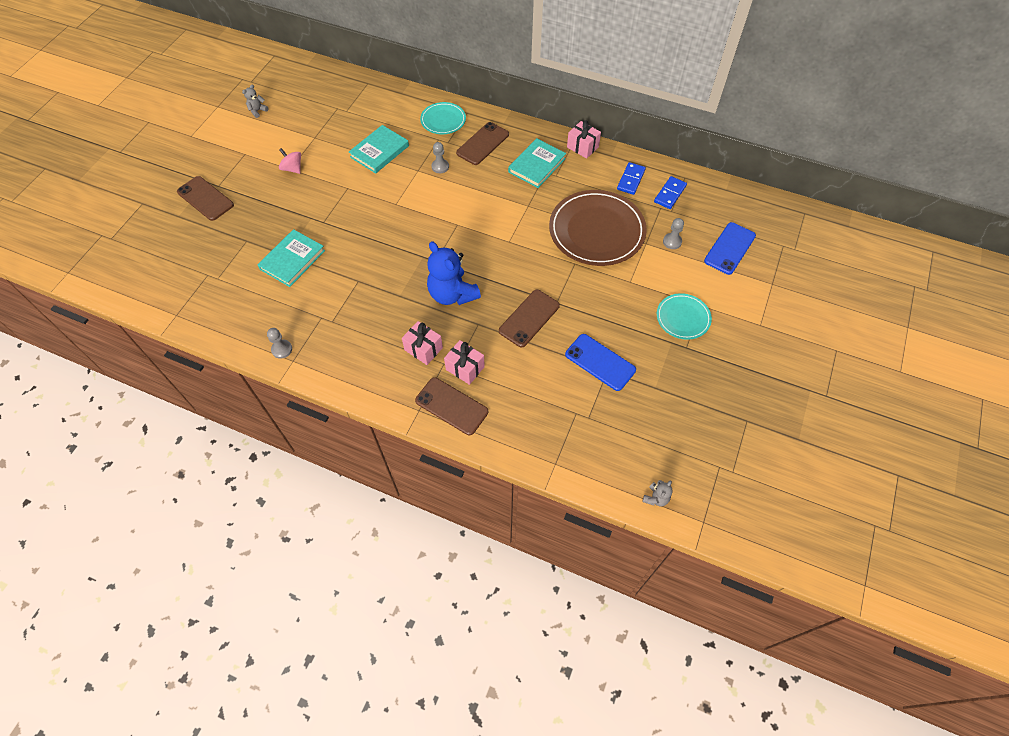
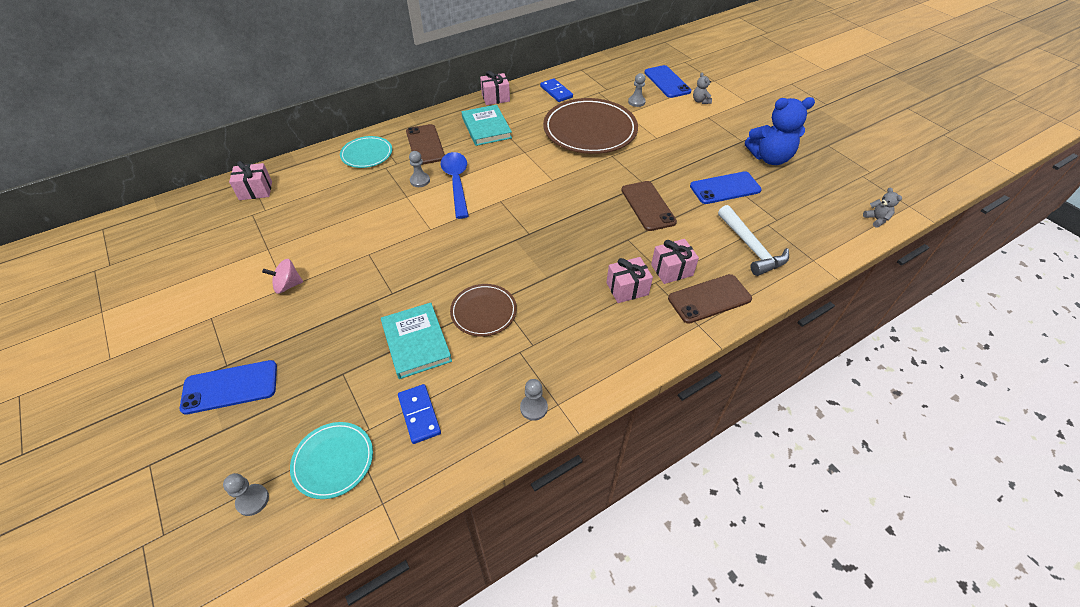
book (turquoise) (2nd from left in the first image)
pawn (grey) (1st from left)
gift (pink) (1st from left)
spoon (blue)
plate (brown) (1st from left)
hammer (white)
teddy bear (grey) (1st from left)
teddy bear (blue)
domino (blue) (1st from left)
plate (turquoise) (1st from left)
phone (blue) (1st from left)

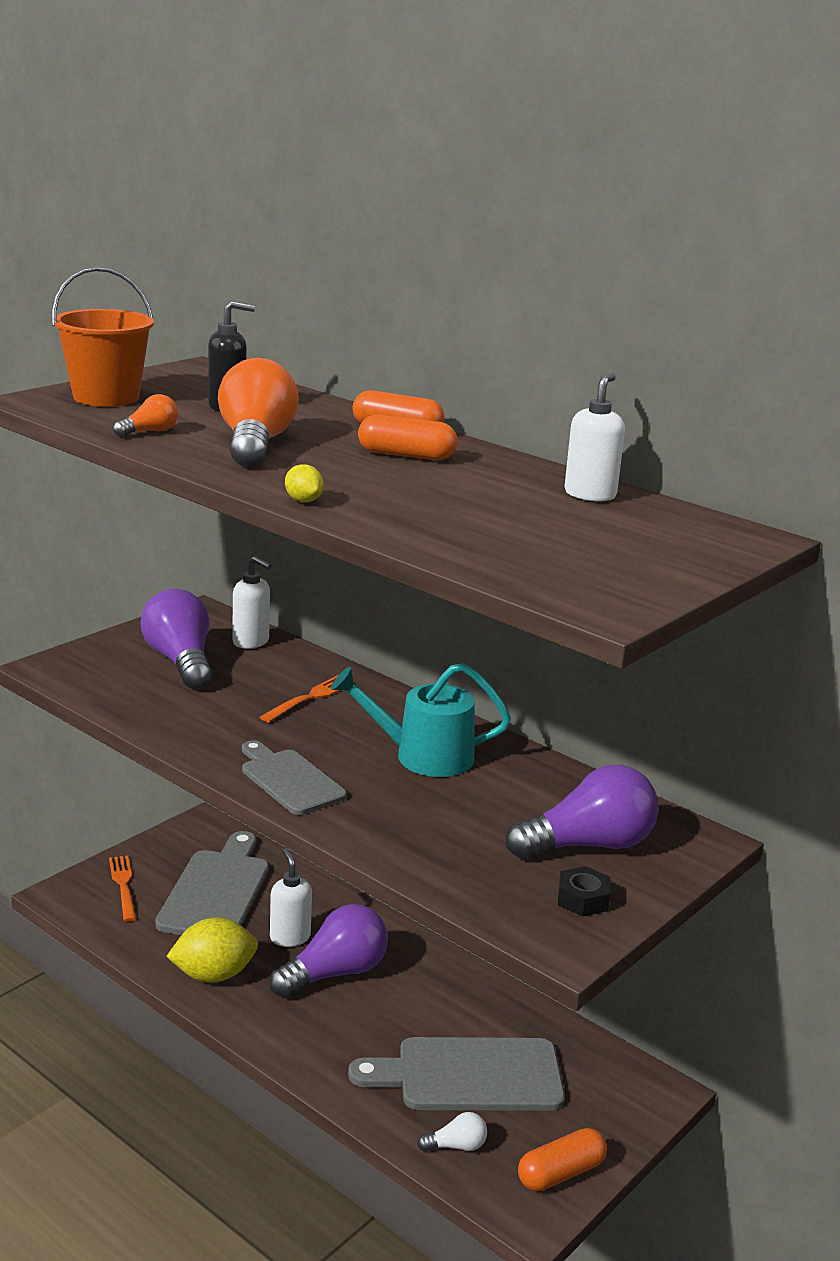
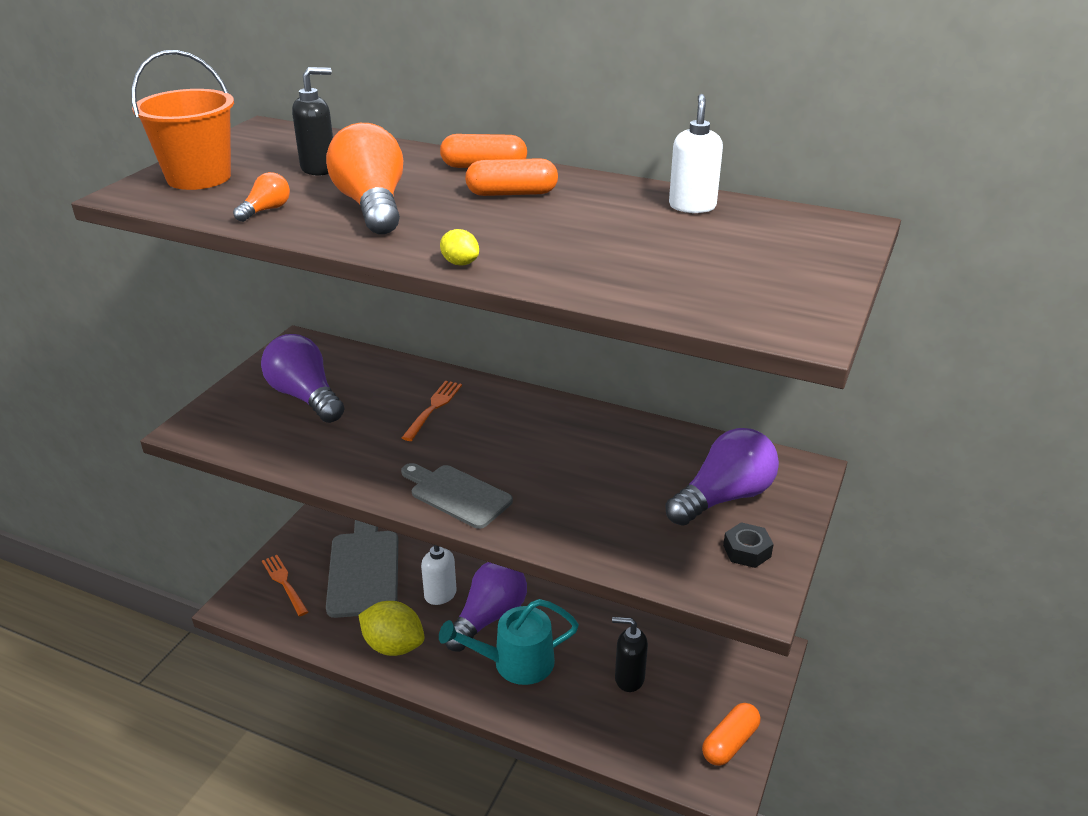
soap dispenser (white) (1st from left in the first image)
light bulb (white)
watering can (turquoise)
soap dispenser (black) (2nd from left)
lemon (yellow) (1st from left)

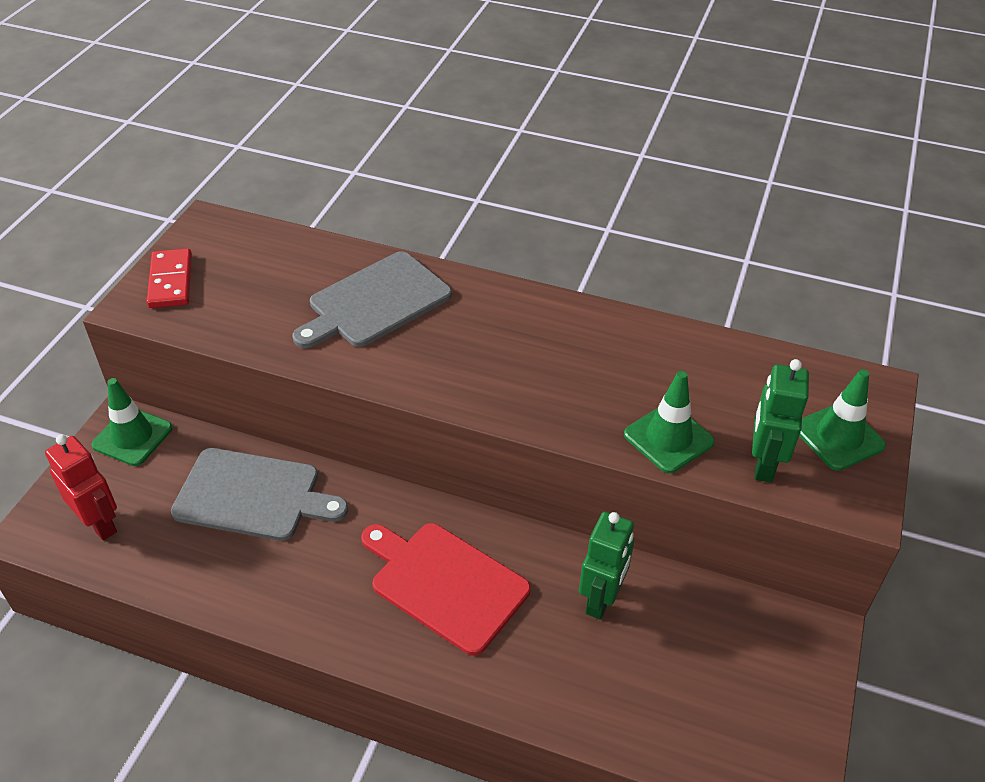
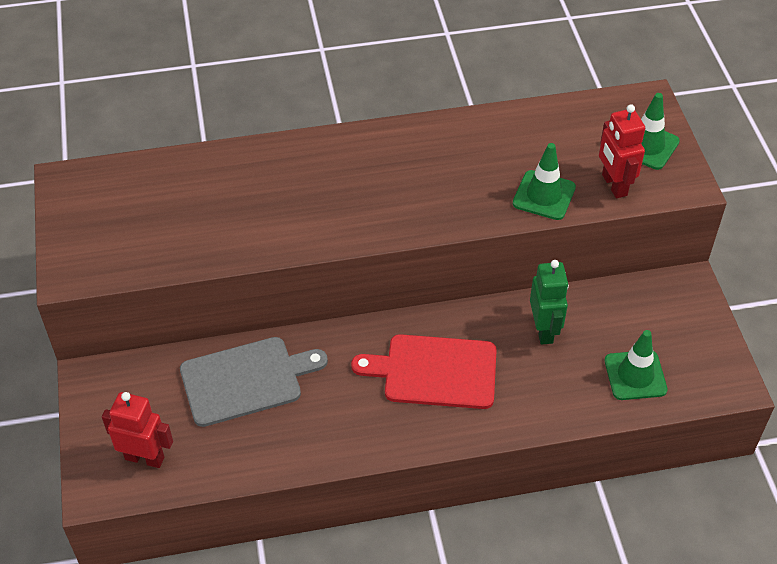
domino (red)
cutting board (grey) (2nd from left in the first image)
traffic cone (green) (2nd from left)
robot (red) (2nd from left)

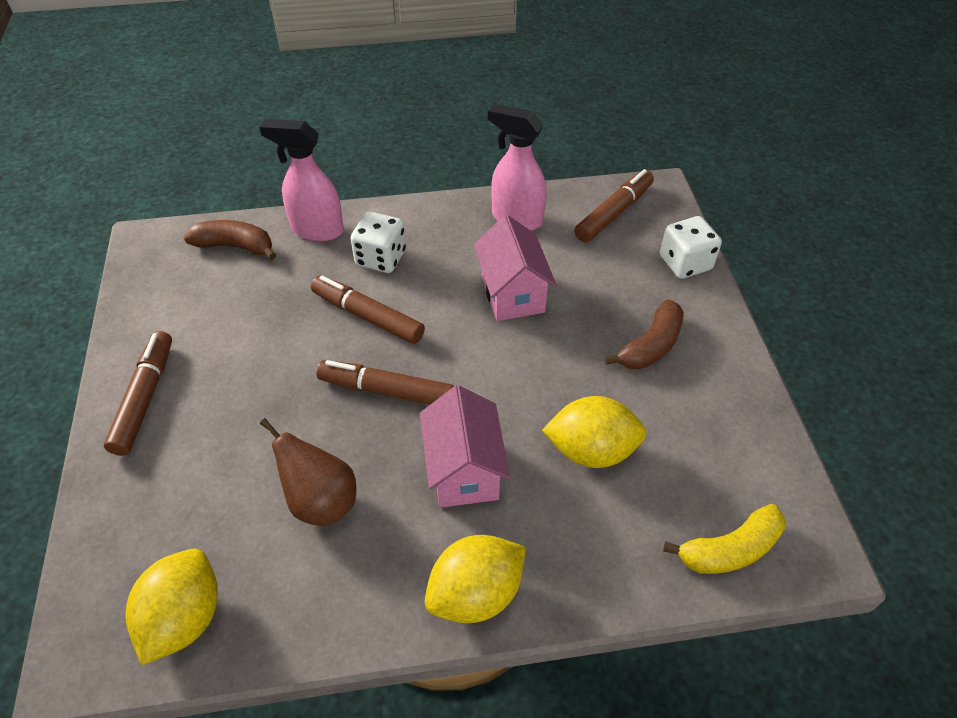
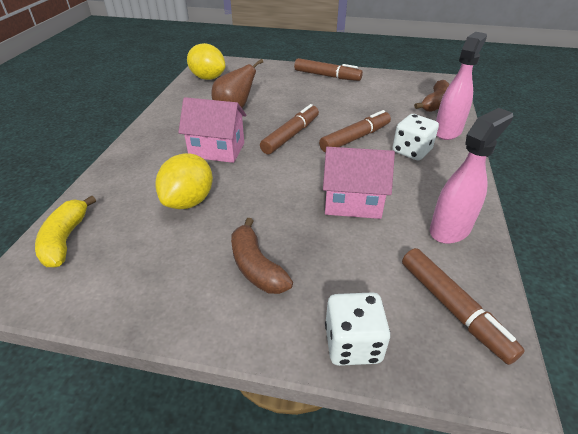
lemon (yellow) (2nd from left in the first image)

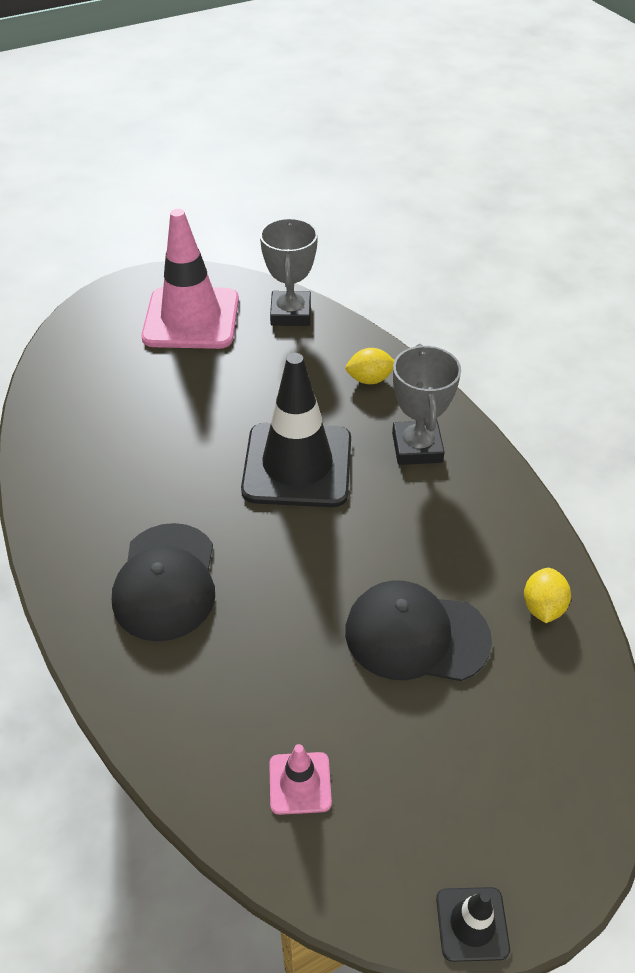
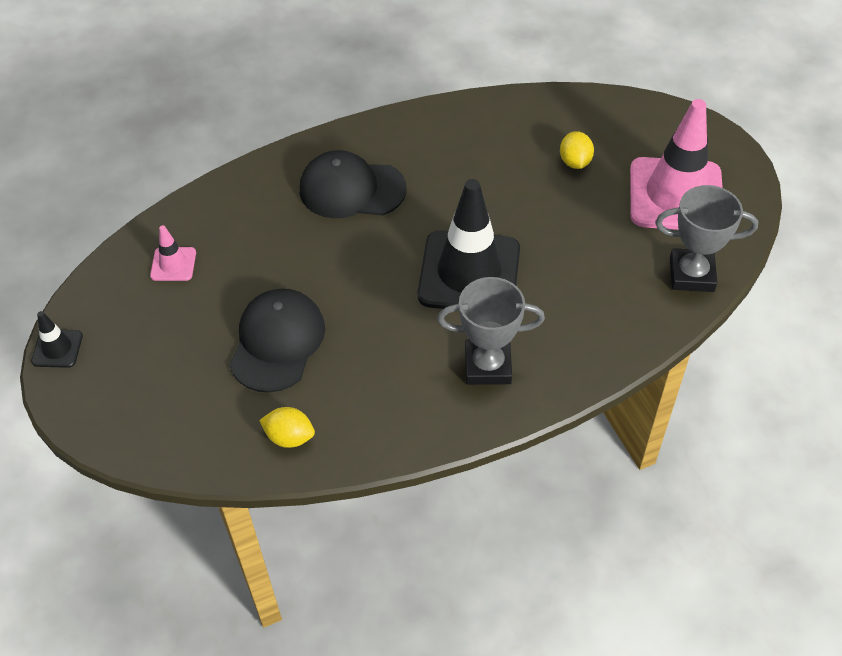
lemon (yellow) (2nd from left)

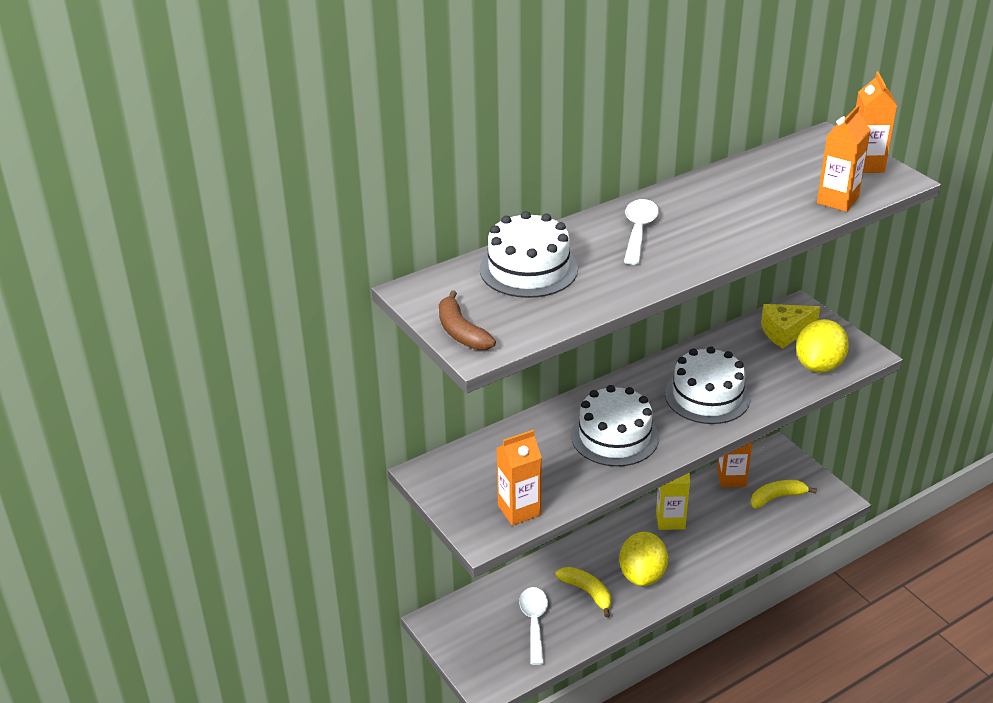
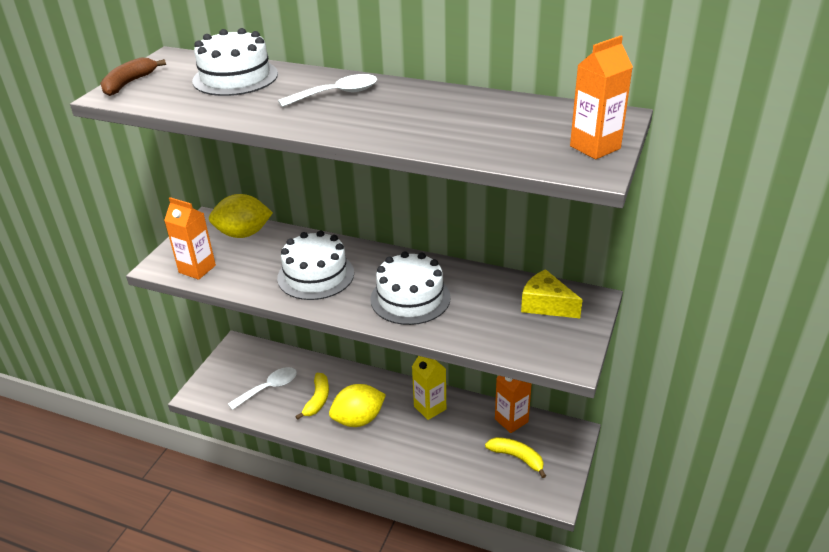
carton (orange) (3rd from left in the first image)
lemon (yellow) (1st from left)

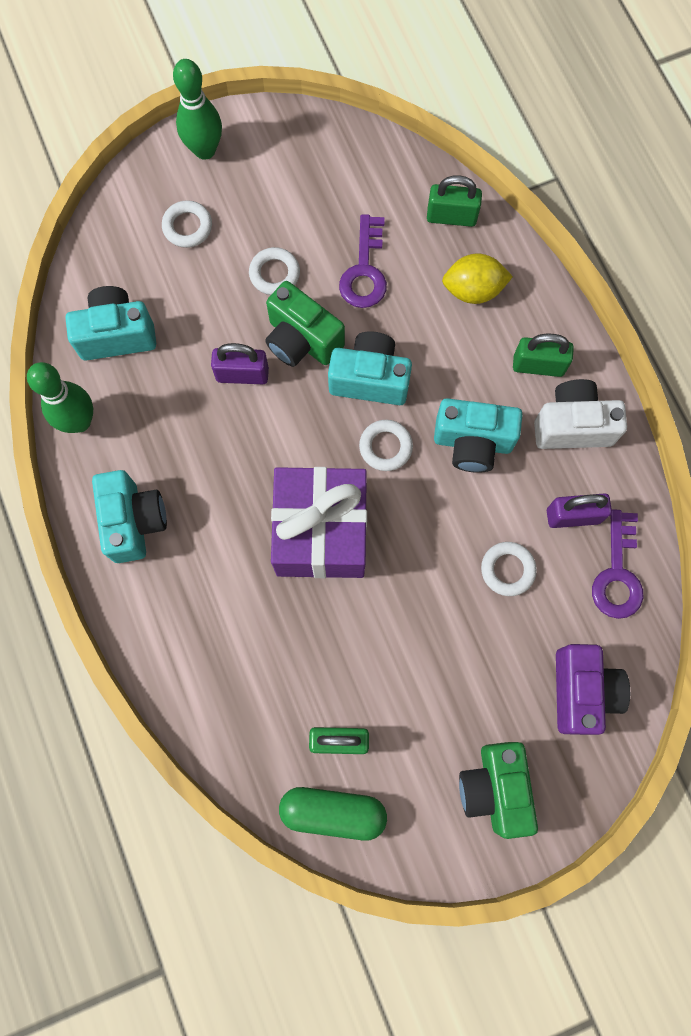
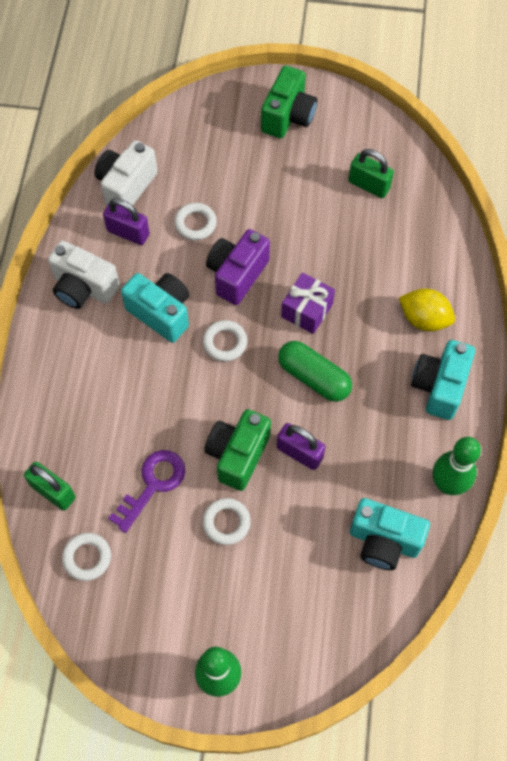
camera (turquoise) (3rd from left in the first image)
padlock (green) (3rd from left in the first image)
ring (white) (1st from left)
capsule (green)
lemon (yellow)
camera (purple)
camera (white) (2nd from left)
camera (green) (1st from left)
gift (purple)

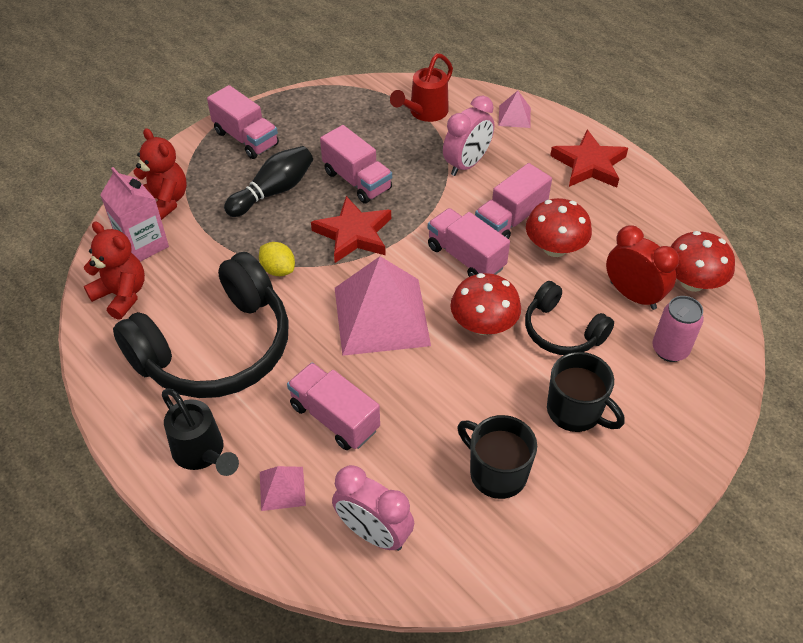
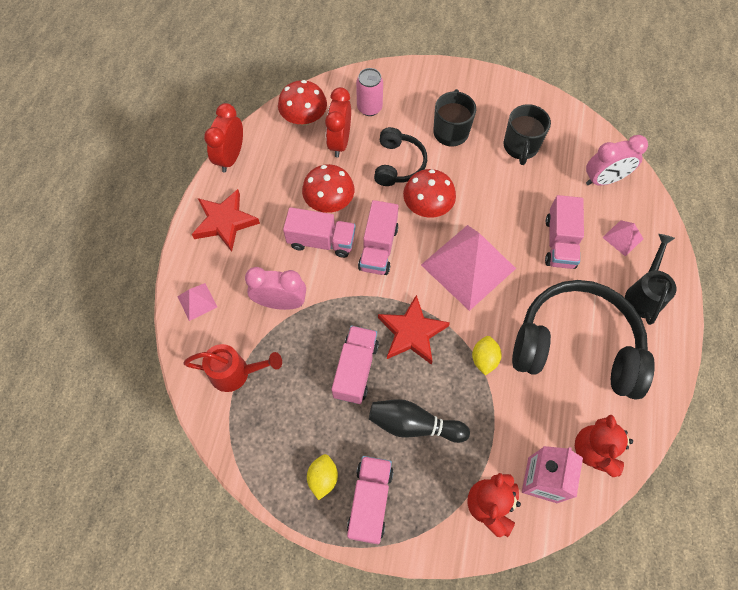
clock (red) (1st from left)
lemon (yellow) (1st from left)
clock (pink) (2nd from left)

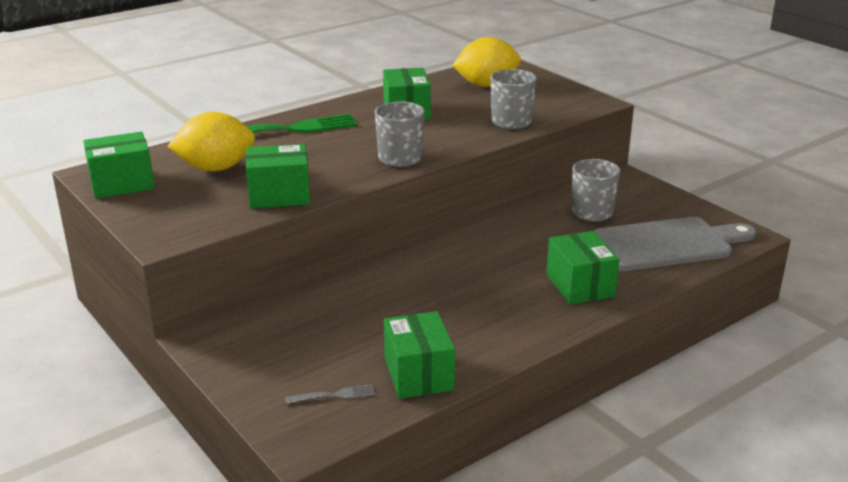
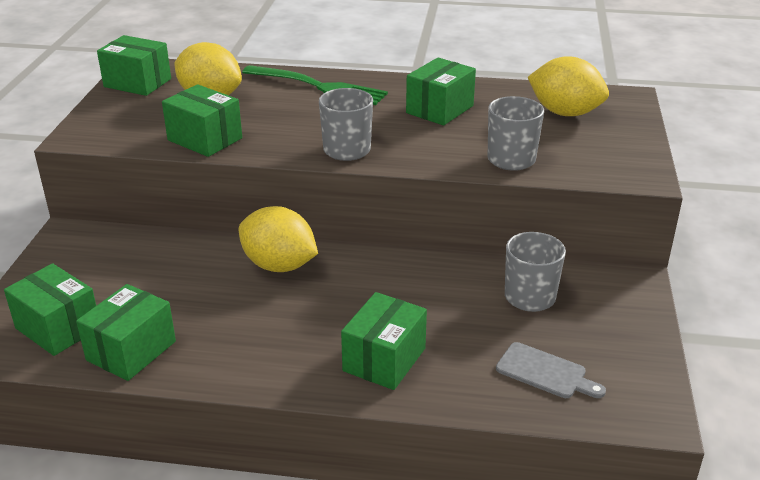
lemon (yellow) (2nd from left)
box (green) (1st from left)
cutting board (grey)

